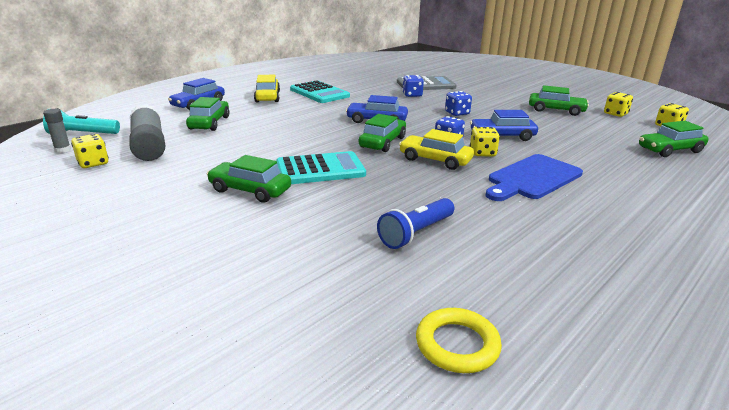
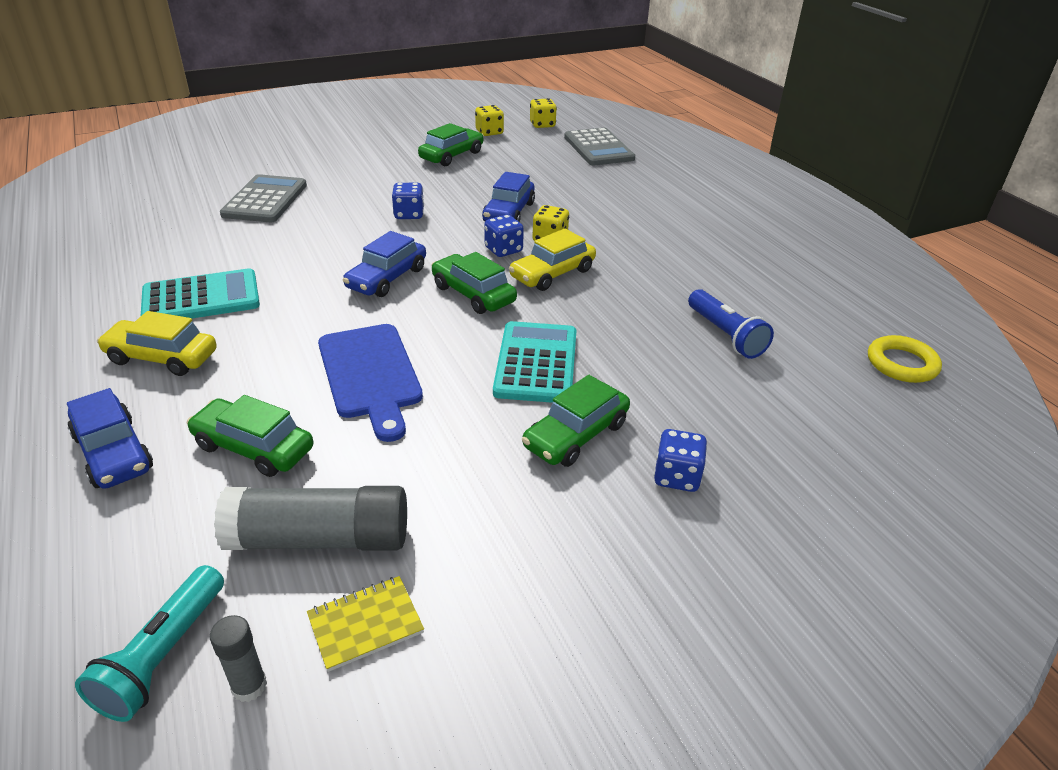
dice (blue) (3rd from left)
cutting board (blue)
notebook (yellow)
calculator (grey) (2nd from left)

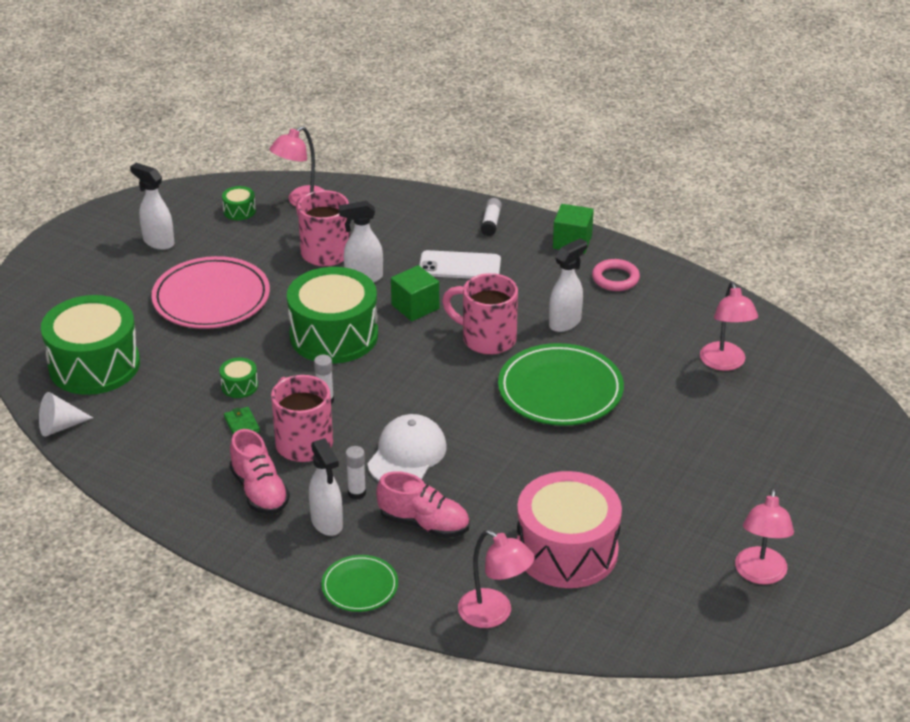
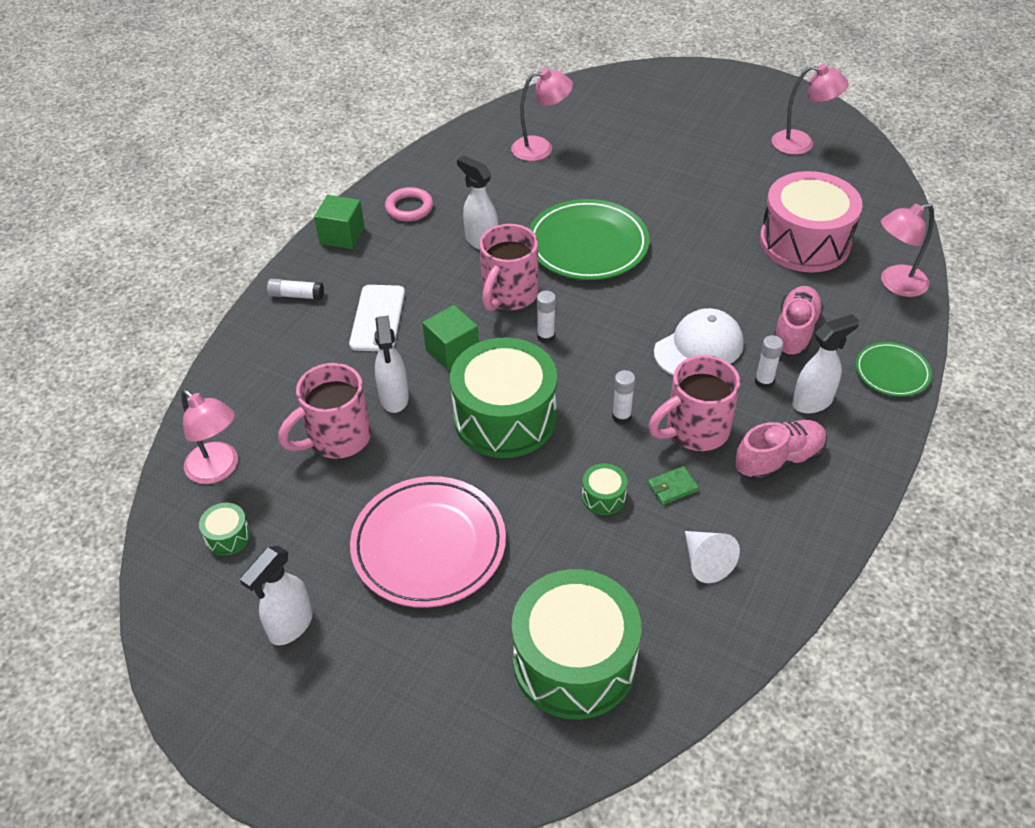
glue stick (white) (2nd from left)
cone (white)
cap (white)
lamp (pink) (4th from left)

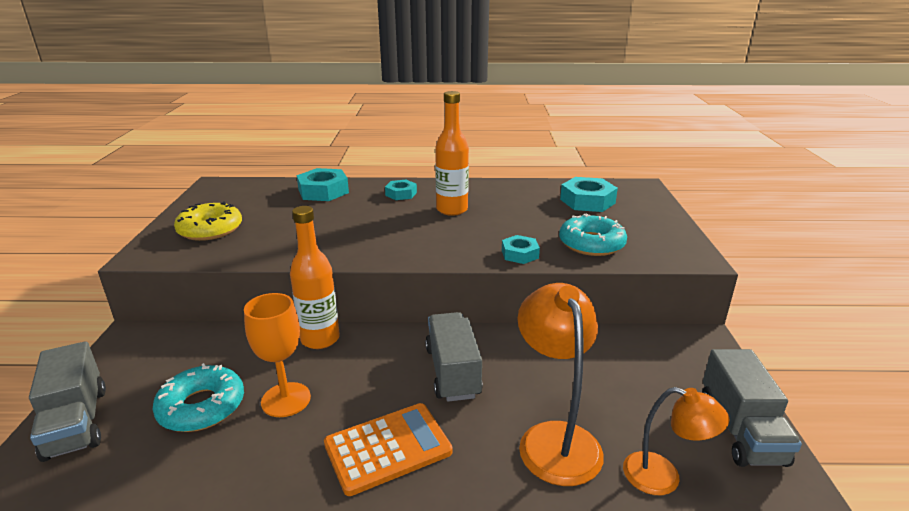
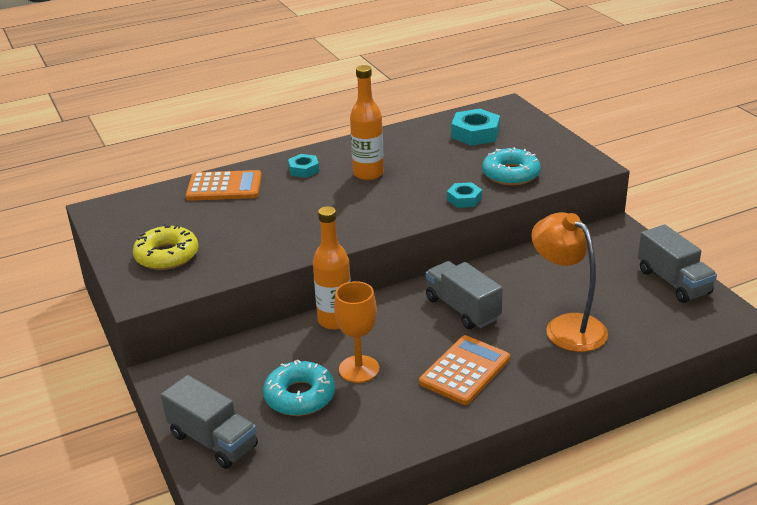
lamp (orange) (2nd from left in the first image)
calculator (orange) (1st from left)

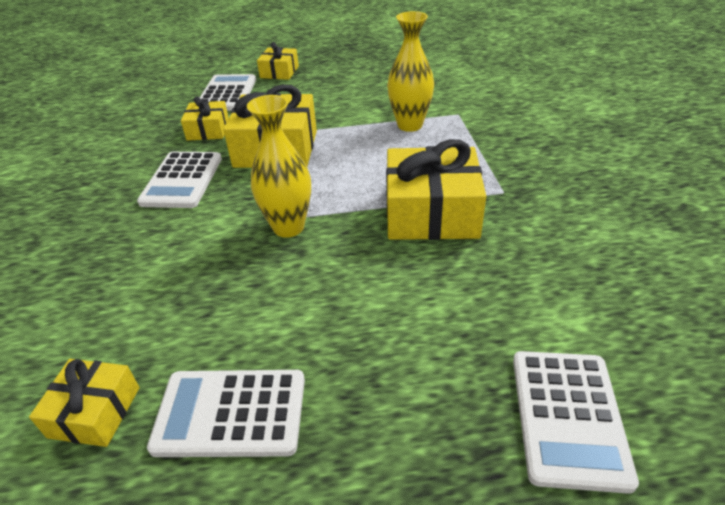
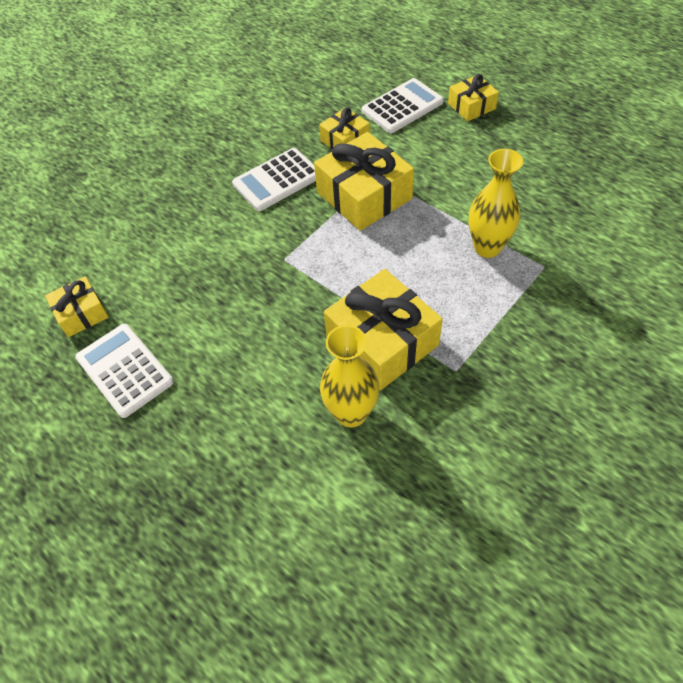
calculator (white) (4th from left in the first image)
vase (yellow) (1st from left)

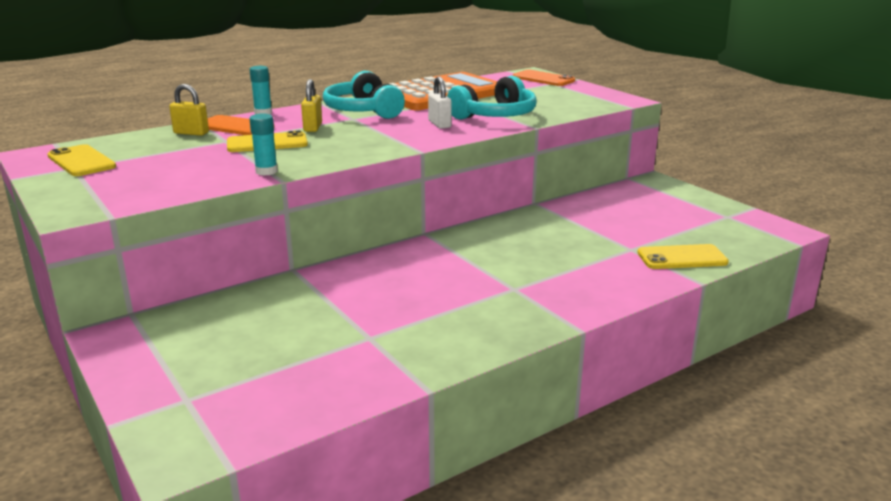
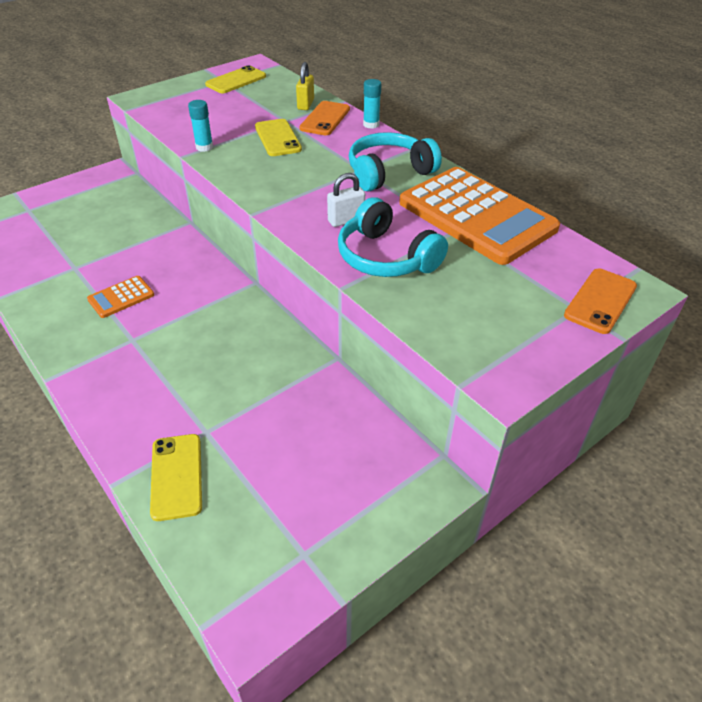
padlock (yellow) (2nd from left in the first image)
calculator (orange) (1st from left)

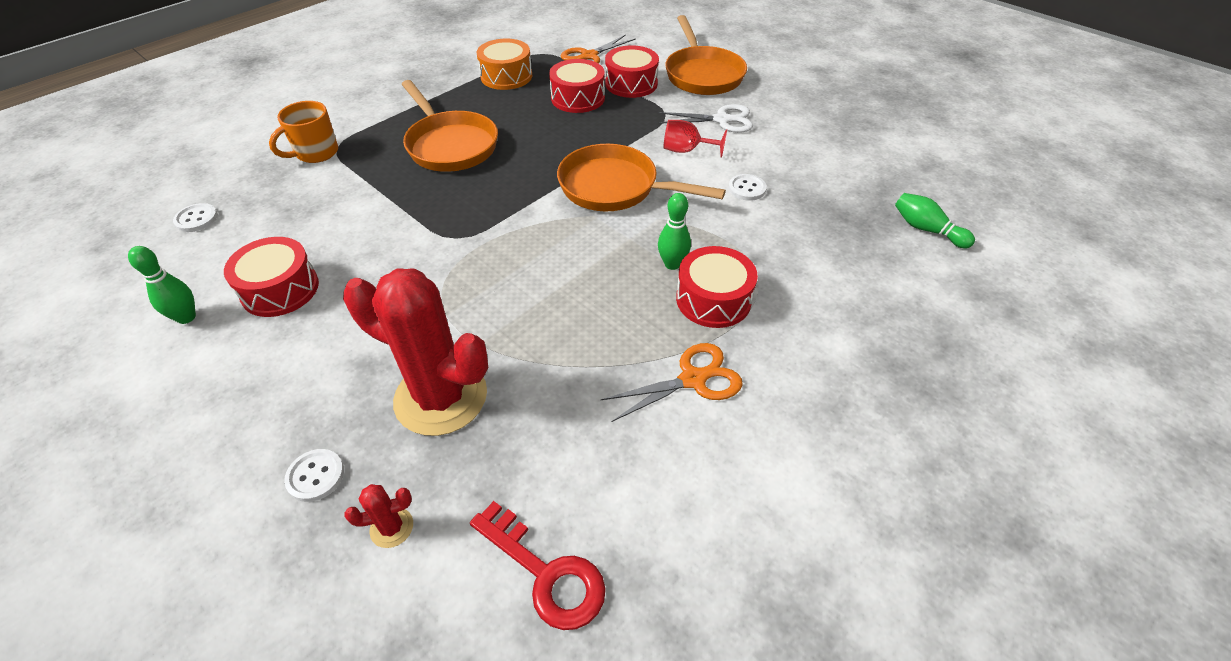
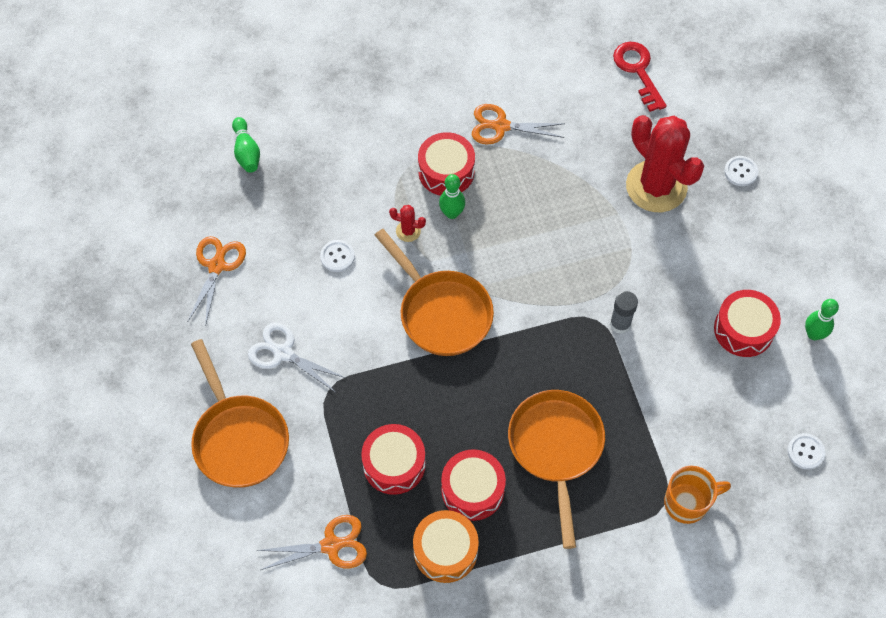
goblet (red)
scissors (orange) (1st from left)
glue stick (grey)
cactus (red) (1st from left)
drum (red) (3rd from left)
pan (orange) (1st from left)

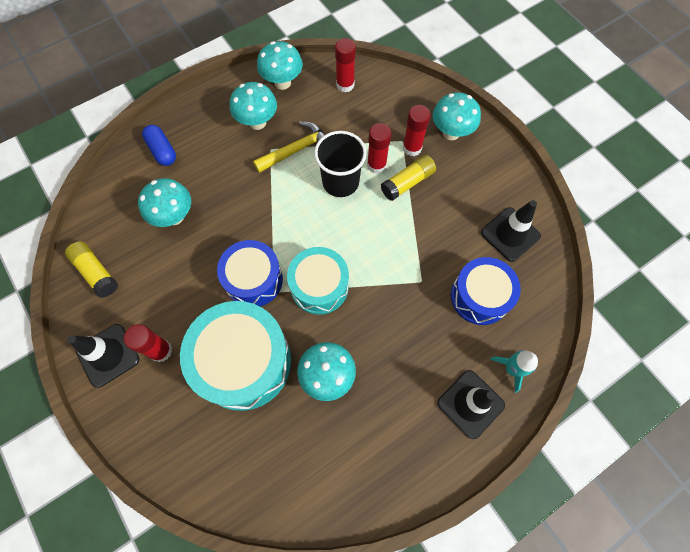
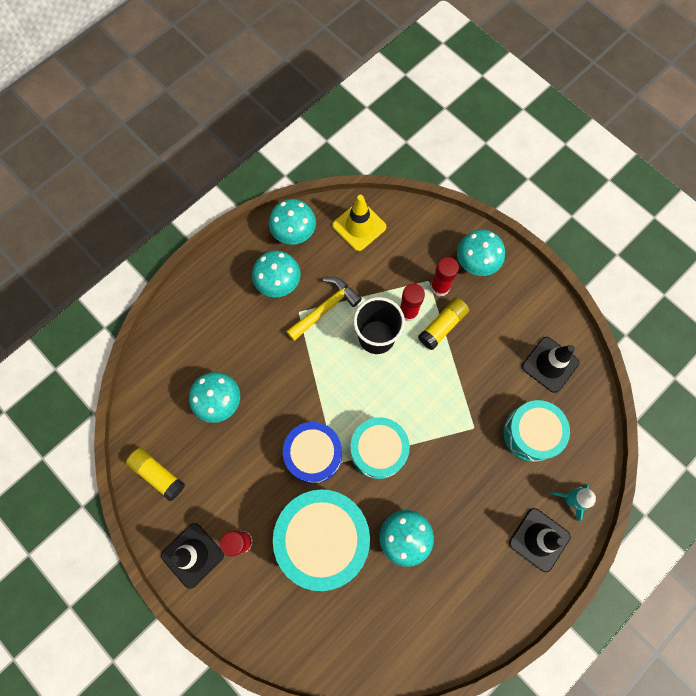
capsule (blue)
traffic cone (yellow)
drum (turquoise) (3rd from left)

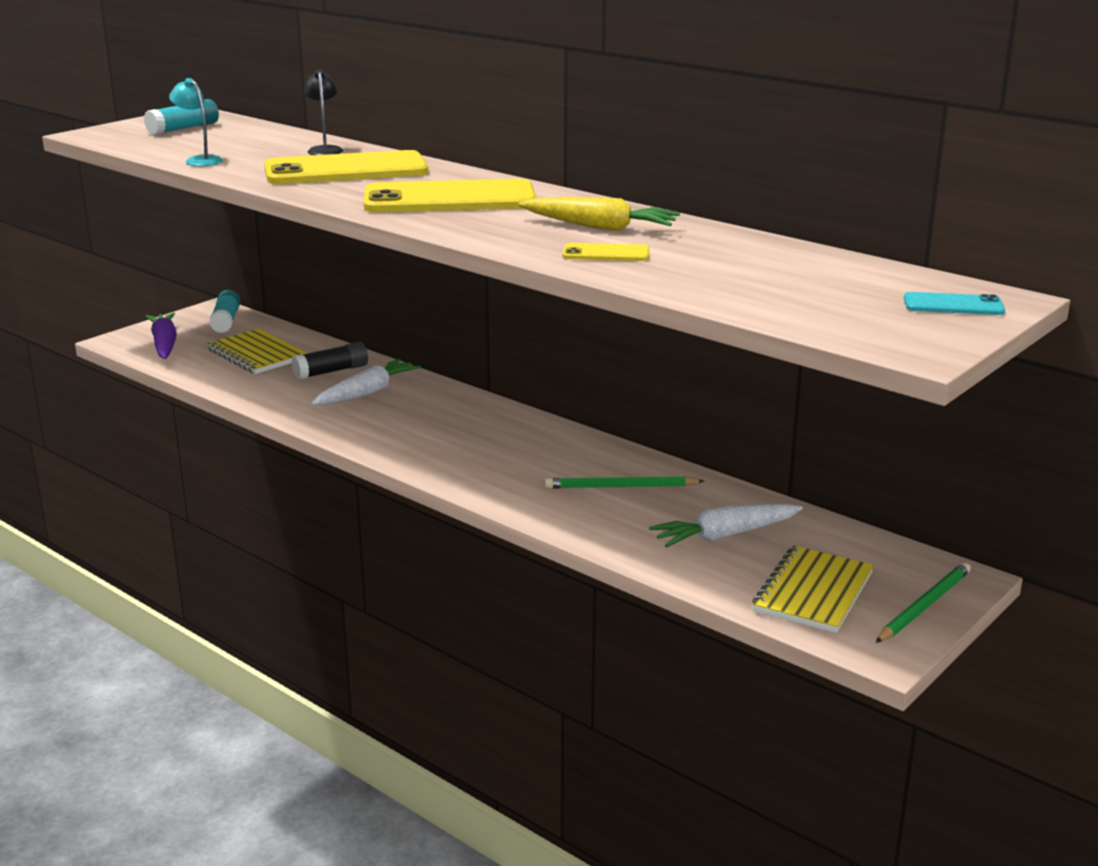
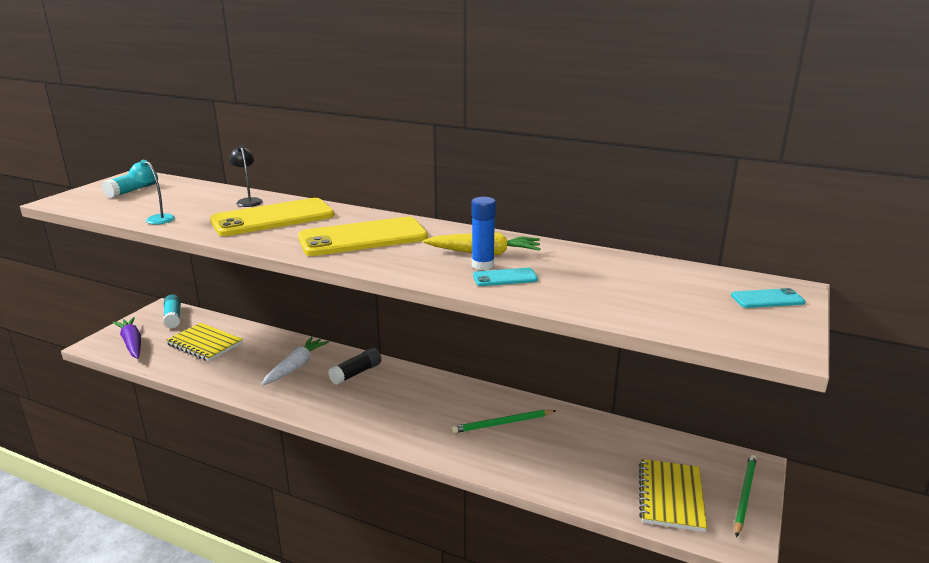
carrot (white) (2nd from left in the first image)
glue stick (blue)
glue stick (black)
phone (turquoise) (1st from left)

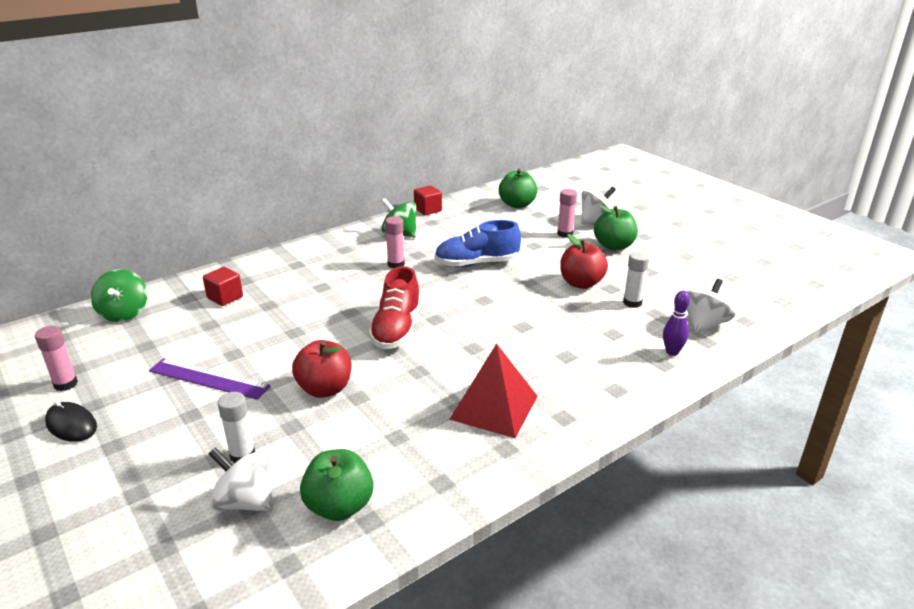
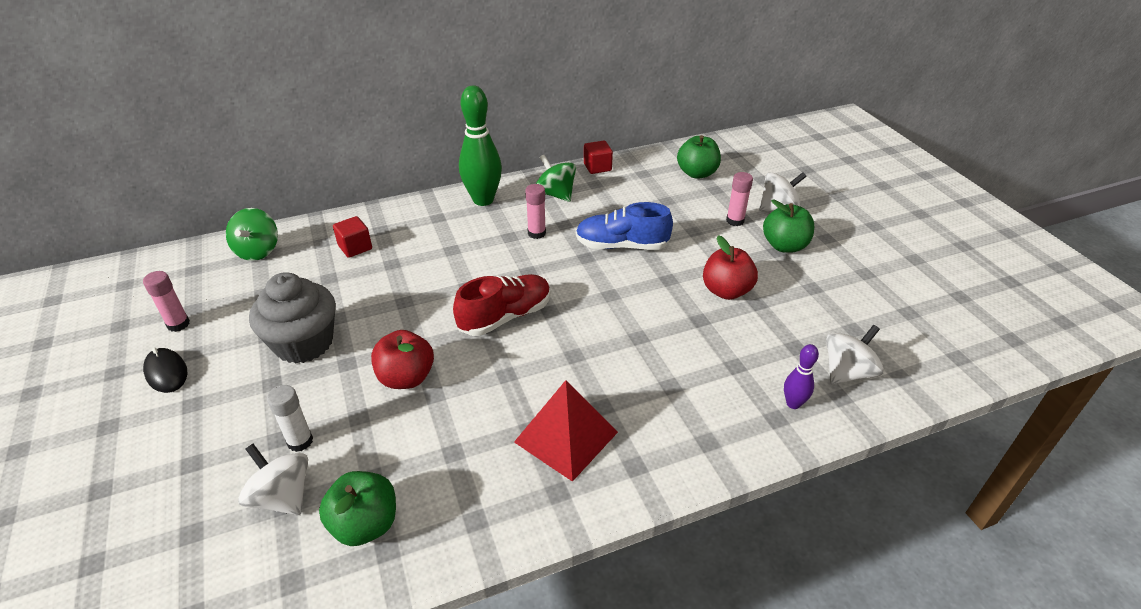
glue stick (white) (2nd from left in the first image)
bowling pin (green)
cupcake (grey)
shoe (red)

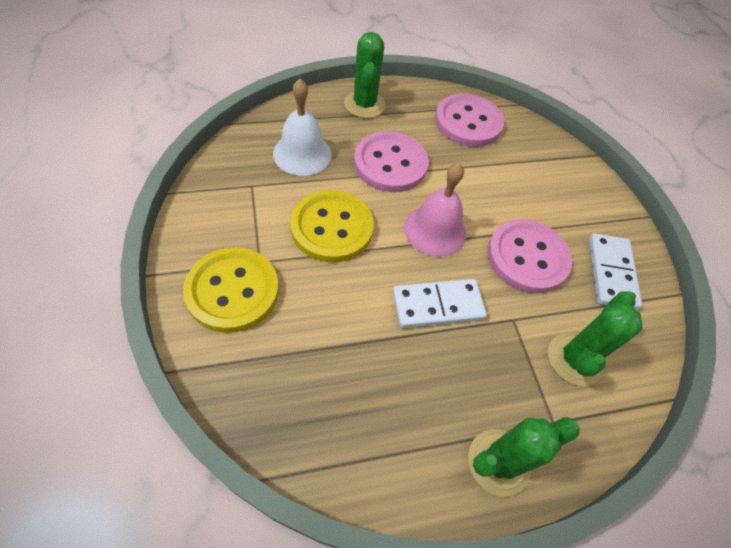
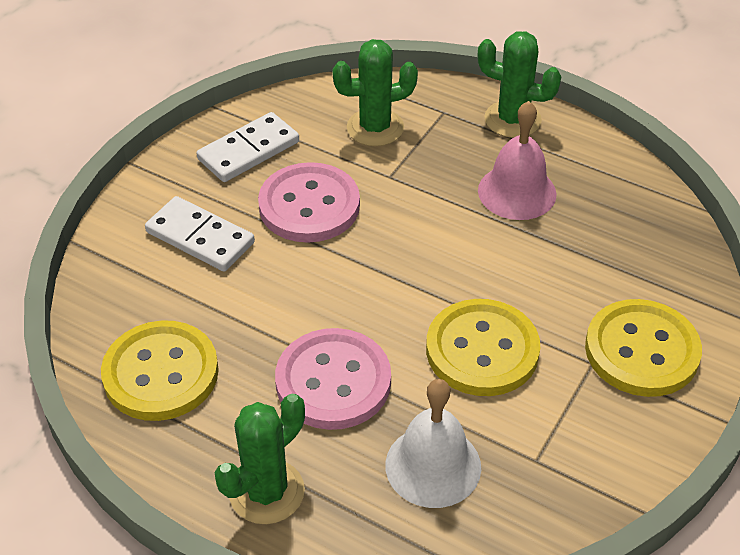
domino (white) (1st from left)
bell (pink)
button (yellow) (1st from left)

